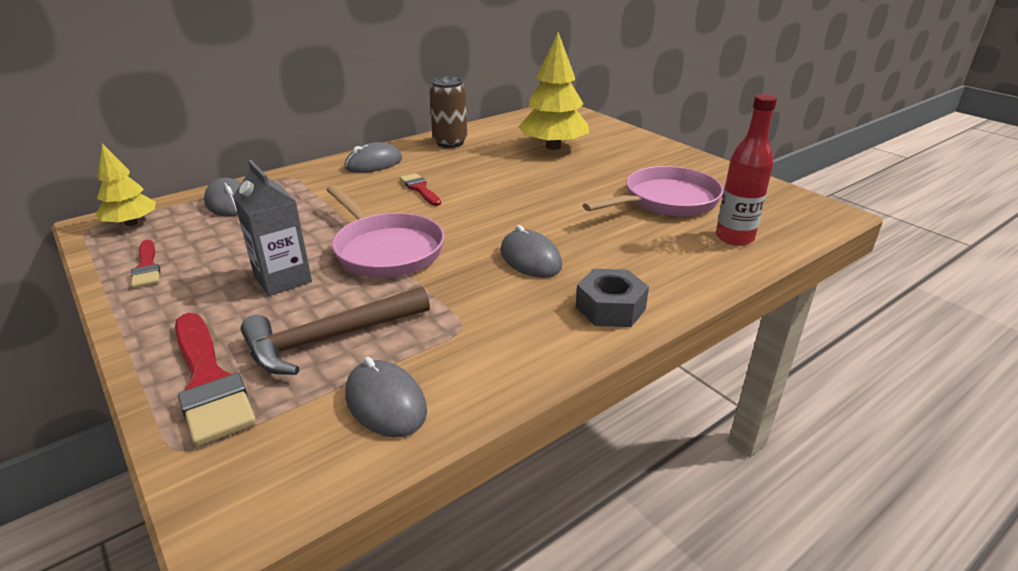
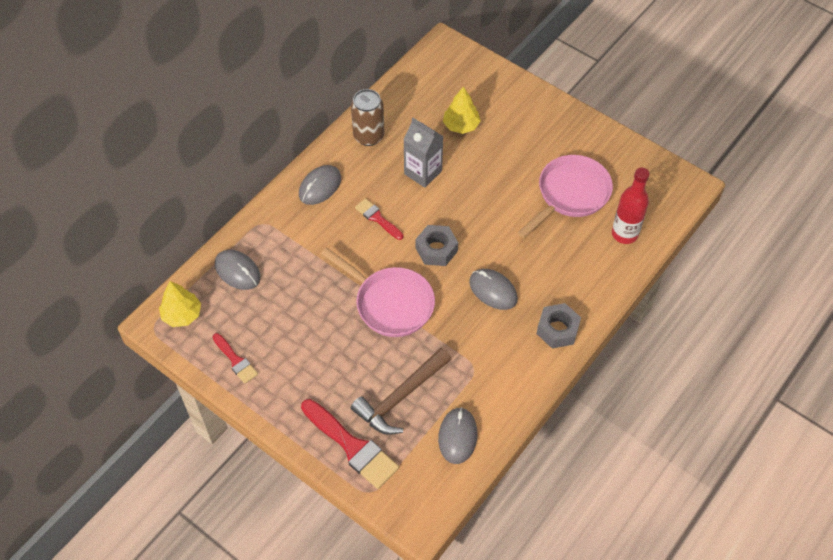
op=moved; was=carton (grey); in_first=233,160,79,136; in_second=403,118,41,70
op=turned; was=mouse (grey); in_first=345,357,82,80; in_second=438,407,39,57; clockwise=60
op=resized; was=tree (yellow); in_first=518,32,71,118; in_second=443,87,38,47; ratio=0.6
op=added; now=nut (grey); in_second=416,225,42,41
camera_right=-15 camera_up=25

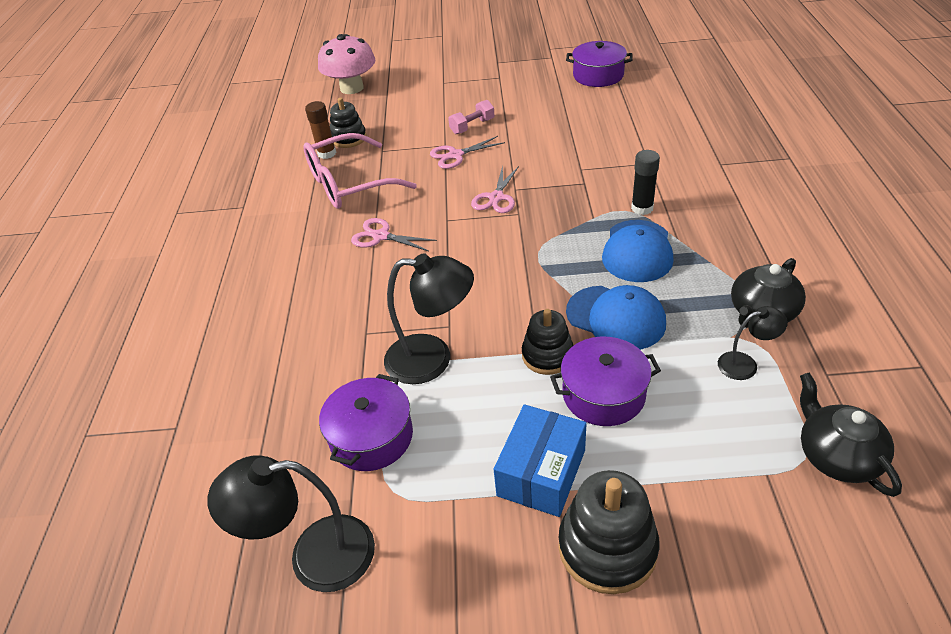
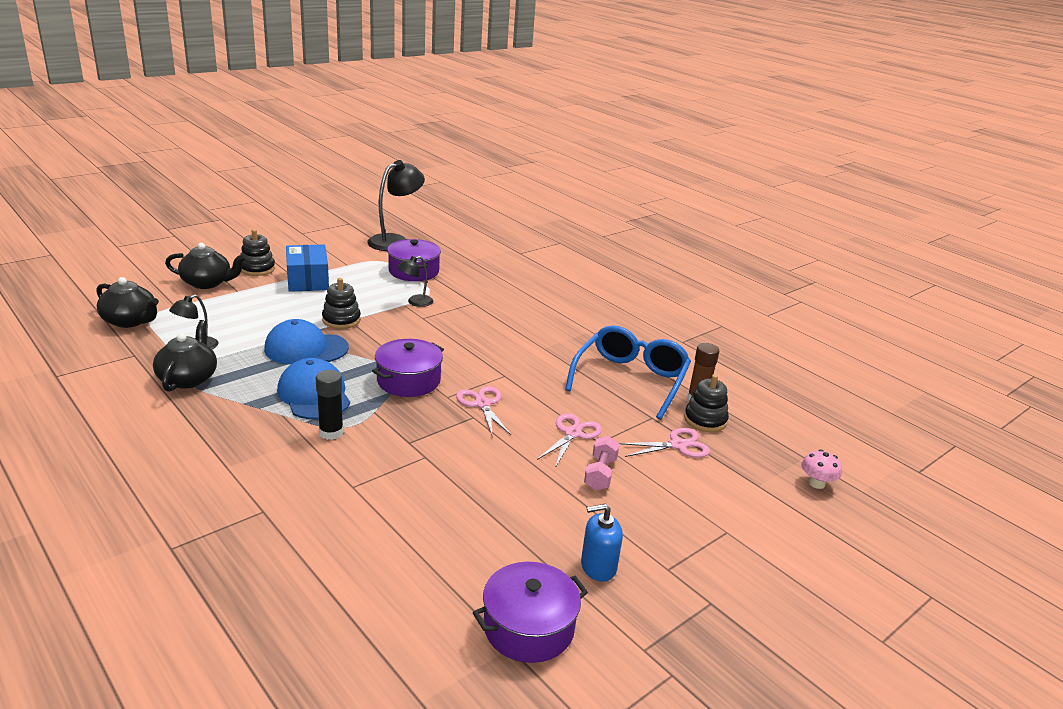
op=recoloured; was=glasses (pink); now=glasses (blue); in_first=303,133,114,76; in_second=565,325,126,95
op=resized; was=mushroom (pink); in_first=318,34,57,60; in_second=801,449,41,40; ratio=0.48
op=moved; was=scissors (pink); in_first=351,218,86,33; in_second=619,428,91,30
op=resized; was=lamp (black); in_first=384,253,90,131; in_second=397,256,36,51; ratio=0.54
op=moved; was=pot (purple); in_first=550,337,111,89; in_second=372,339,72,58
op=resized; was=stacking toy (black); in_first=559,470,101,124; in_second=240,229,35,47; ratio=0.67
op=added; now=teapot (black); in_second=165,243,81,46
op=added; now=soap dispenser (blue); in_second=581,504,42,78
camera_right=135 camera_up=-15

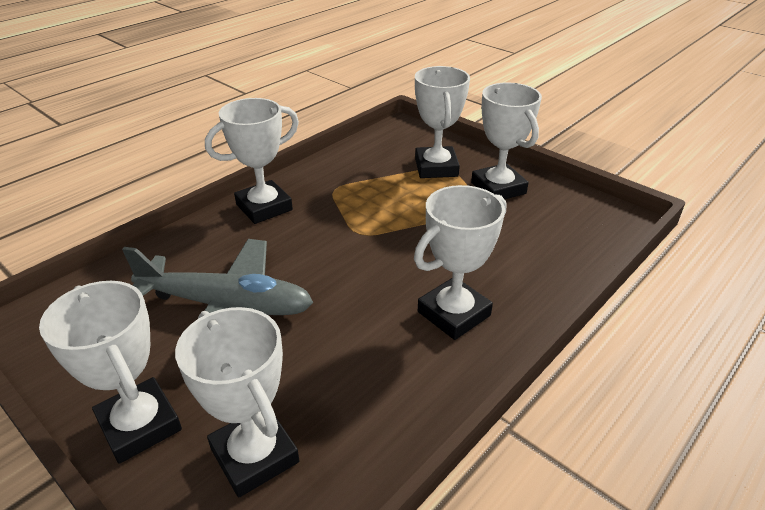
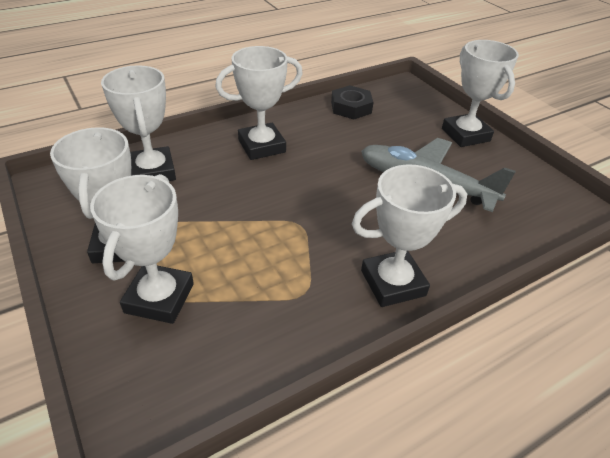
op=moved; was=trophy (white); in_first=175,307,124,190; in_second=101,65,75,116
op=added; now=nut (black); in_second=331,85,42,34
camera_right=-165 camera_up=5

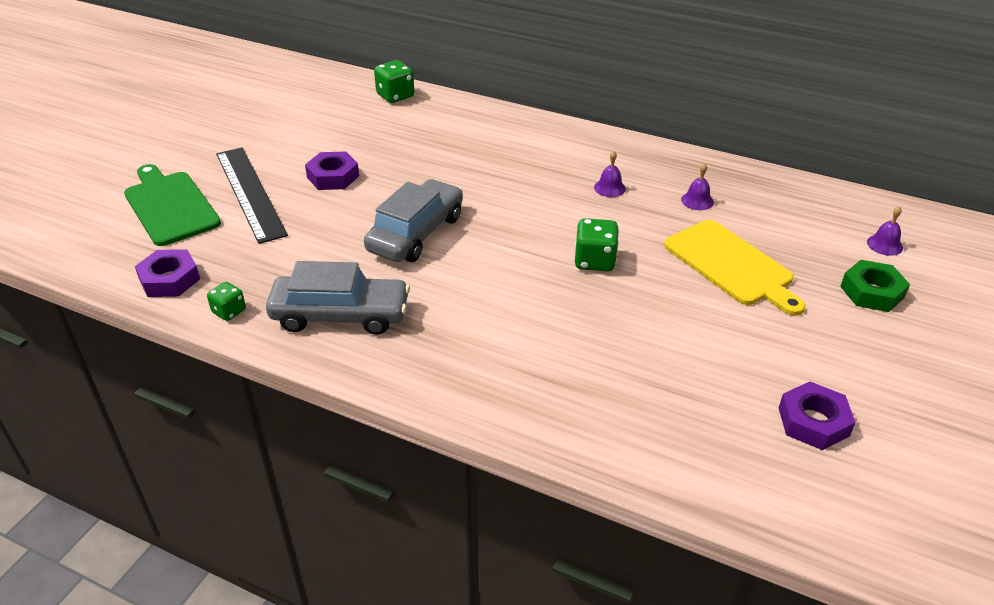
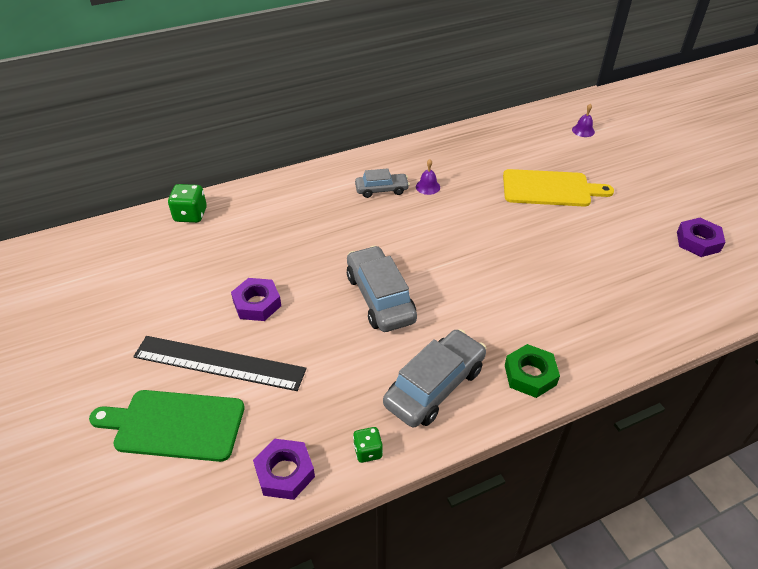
op=removed; was=dice (green); in_first=575,218,44,53
op=removed; was=bell (purple); in_first=681,163,33,47
op=moved; was=nut (green); in_first=840,260,70,52; in_second=505,344,55,54
op=added; now=car (grey); in_second=355,168,55,30
camera_right=-50 camera_up=5

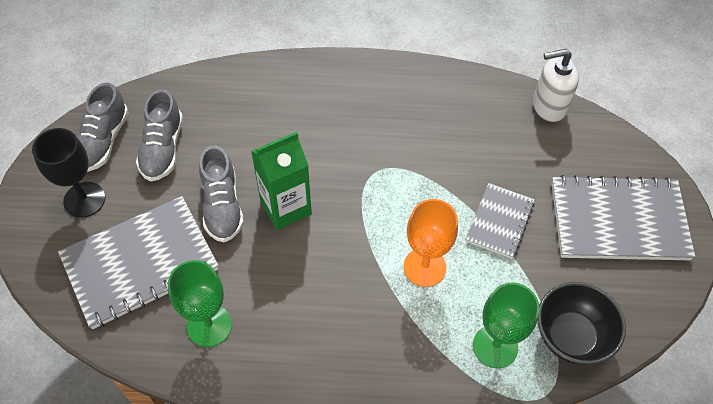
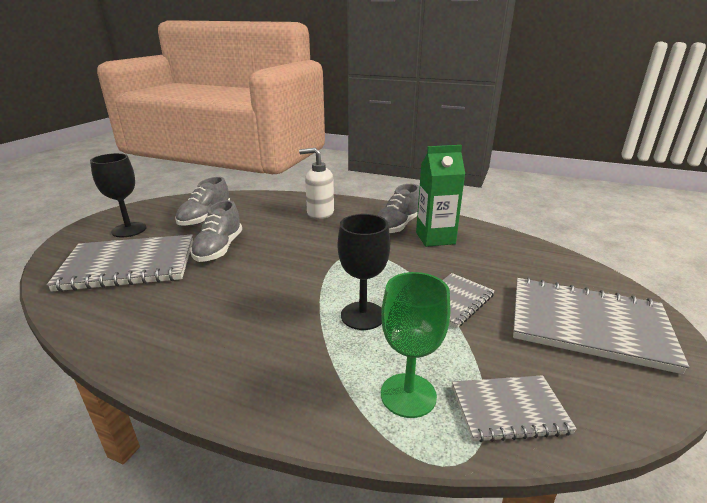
op=moved; was=shoe (grey); in_first=76,83,53,89; in_second=377,184,42,50
op=removed; was=goblet (green); in_first=168,260,64,87
op=moved; was=carton (green); in_first=251,132,61,98; in_second=416,145,49,102
op=recoloured; was=goblet (orange); now=goblet (black); in_first=404,199,54,88; in_second=338,214,52,116
op=moved; was=soap dispenser (white); in_first=533,49,46,73; in_second=299,148,35,71
op=replaced; was=bowl (black); now=notebook (grey); in_first=537,282,89,83; in_second=452,375,125,68
camera_right=20 camera_up=-30

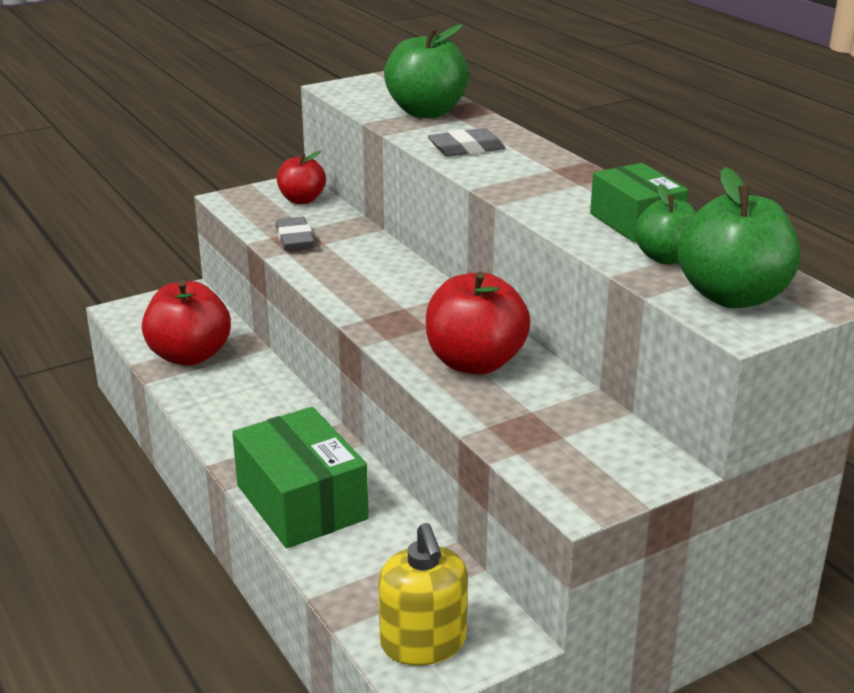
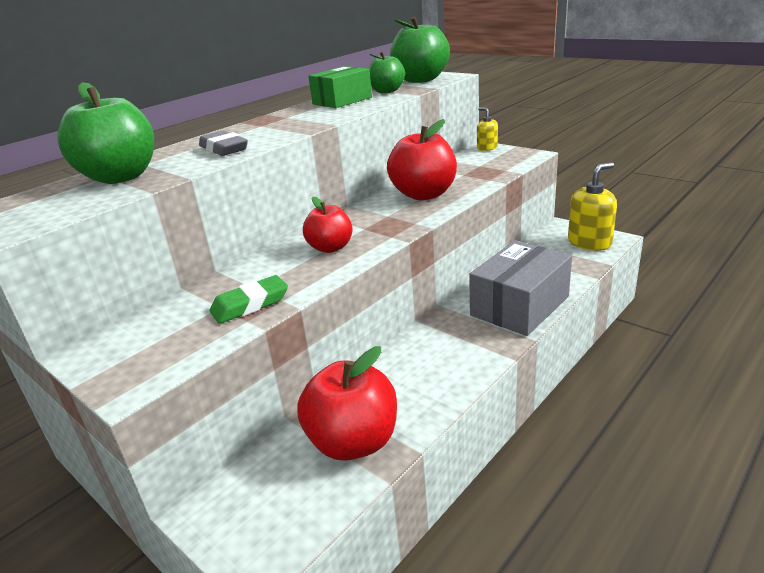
op=recoloured; was=box (green); now=box (grey); in_first=232,407,137,141; in_second=469,240,103,96
op=recoloured; was=eraser (grey); now=eraser (green); in_first=276,217,39,34; in_second=210,275,78,49
op=moved; was=apple (red); in_first=277,151,49,53; in_second=303,197,50,56
op=added; now=soap dispenser (yellow); in_second=477,107,21,44
camera_right=-105 camera_up=0

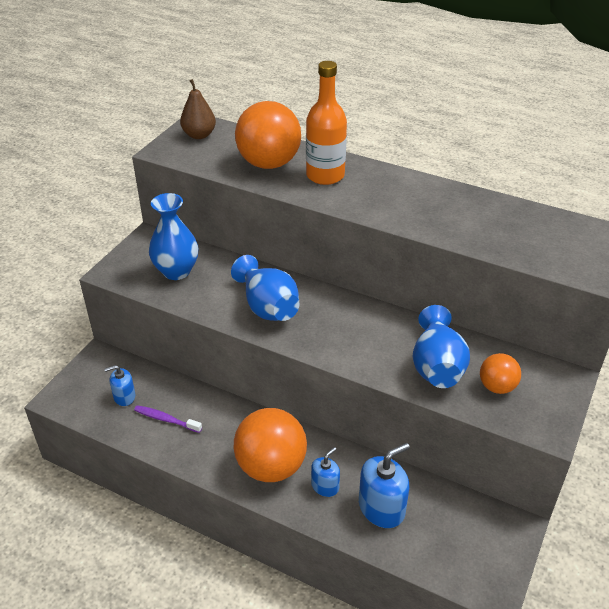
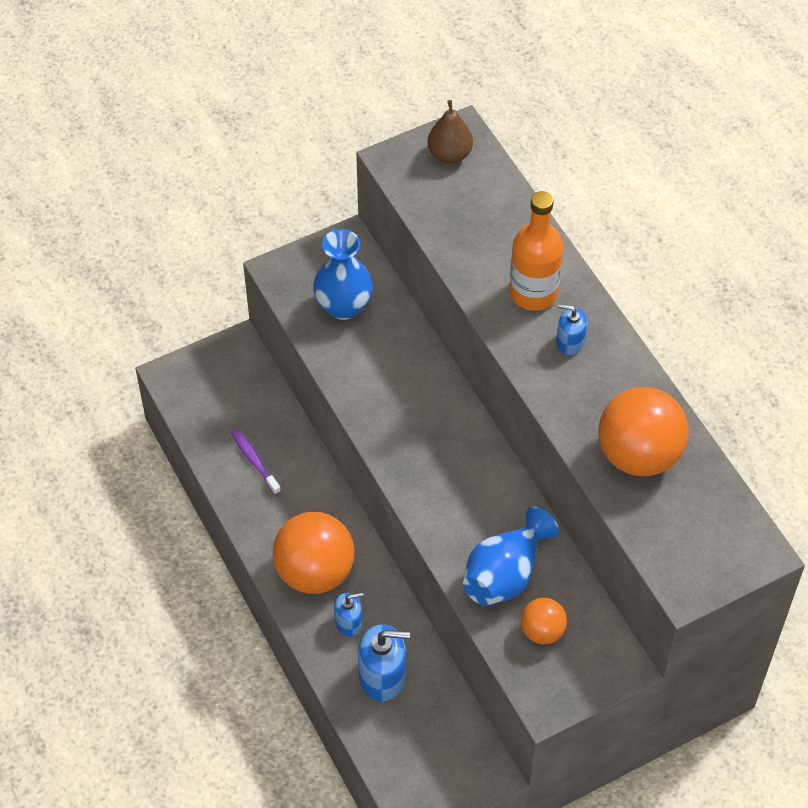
op=moved; was=soap dispenser (blue); in_first=104,365,31,41; in_second=556,304,31,51
op=removed; was=vase (blue); in_first=231,255,69,66
op=moved; was=ball (orange); in_first=235,101,66,68; in_second=598,387,91,89
camera_right=35 camera_up=15

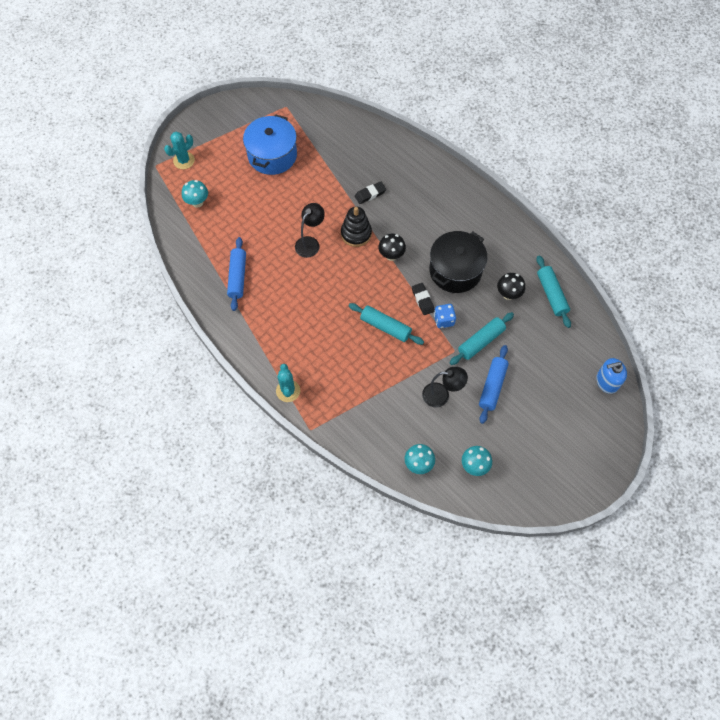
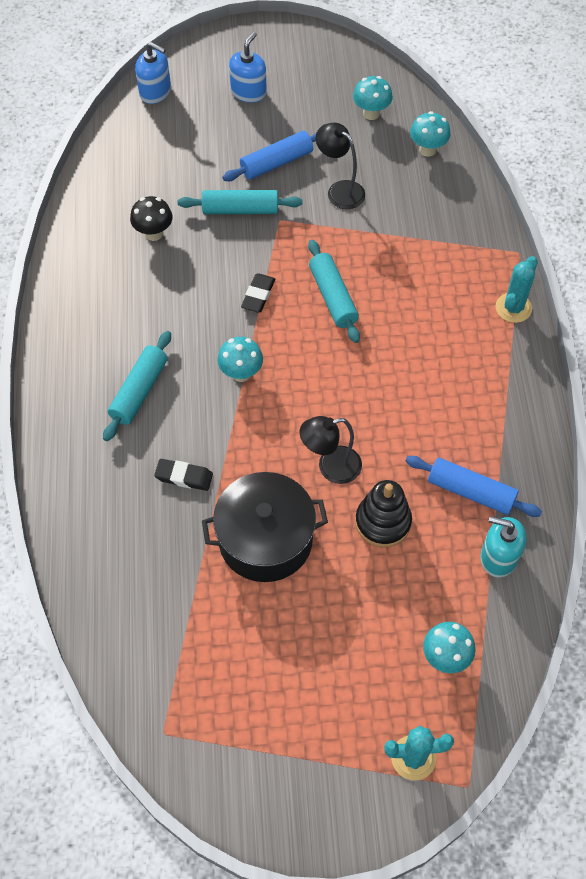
op=turned; was=rolling pin (blue); in_first=227,237,19,74; in_second=406,456,136,61; clockwise=75
op=removed; was=pot (blue); in_first=243,114,54,61
op=moved; was=stacking toy (black); in_first=341,206,31,41; in_second=355,480,57,67
op=recoloured; was=mushroom (black); now=mushroom (turquoise); in_first=379,234,27,27; in_second=218,337,45,45
op=moved; was=pot (black); in_first=429,231,58,62; in_second=202,472,126,110
op=removed; was=dice (blue); in_first=434,304,22,24
op=moved; was=rolling pin (turquoise); in_first=536,255,35,73; in_second=103,331,68,110
op=added; now=soap dispenser (blue); in_second=229,32,38,71
op=added; now=soap dispenser (turquoise); in_second=481,516,45,61
camera_right=-140 camera_up=-5

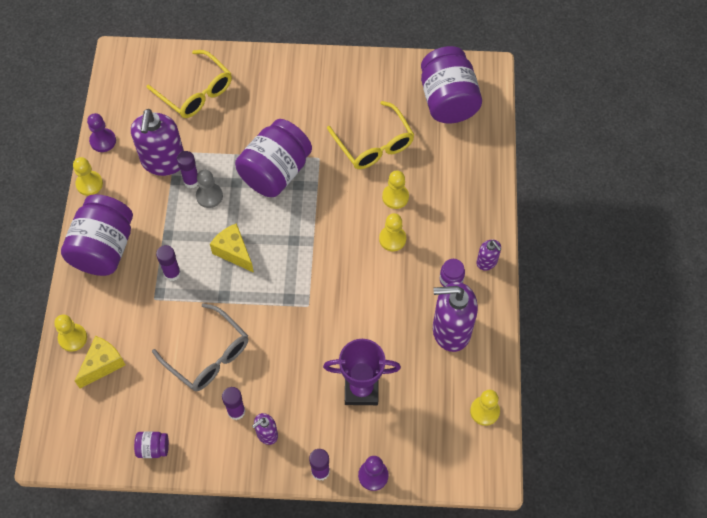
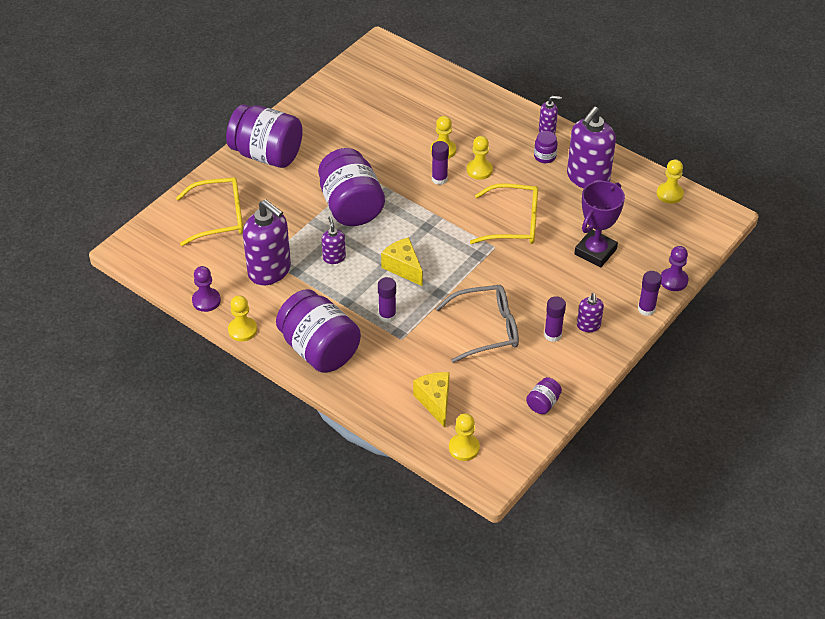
op=moved; was=pawn (yellow); in_first=54,314,33,38; in_second=449,414,31,47
op=moved; was=glue stick (purple); in_first=177,151,21,37; in_second=432,141,17,44
op=replaced; was=pawn (grey); now=soap dispenser (purple); in_first=196,170,27,38; in_second=321,216,25,48
op=turned; was=cheese (yellow); in_first=210,223,44,50; in_second=381,237,42,49; clockwise=60
op=moved; was=glasses (yellow); in_first=327,101,87,68; in_second=470,183,68,61
op=moved; was=jar (purple); in_first=421,46,61,78; in_second=226,104,77,64
camera_right=-55 camera_up=-15

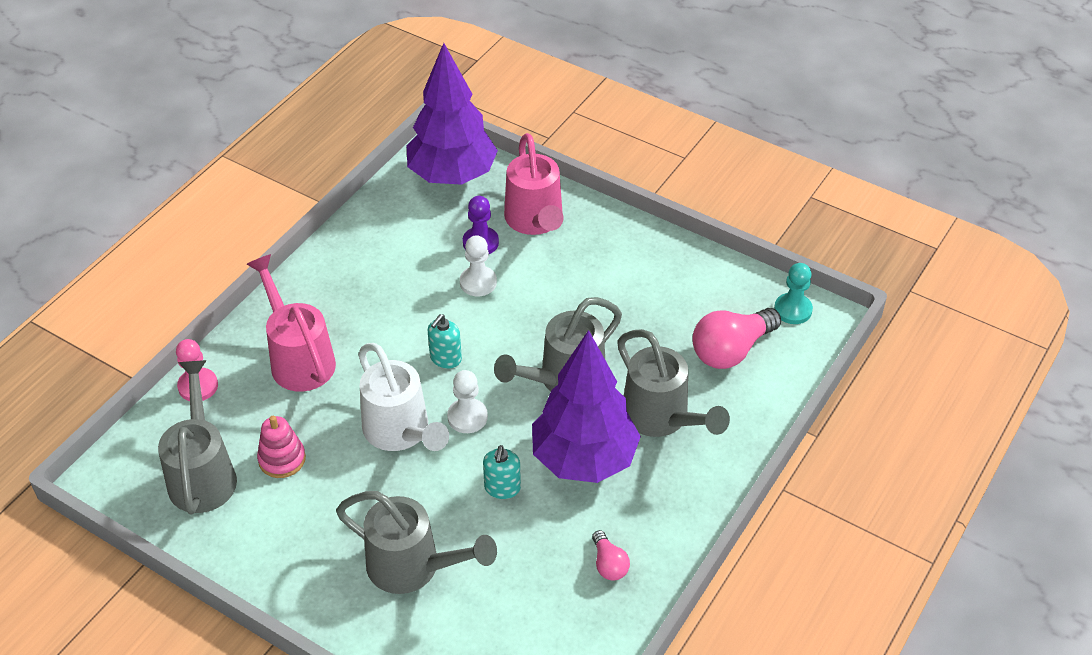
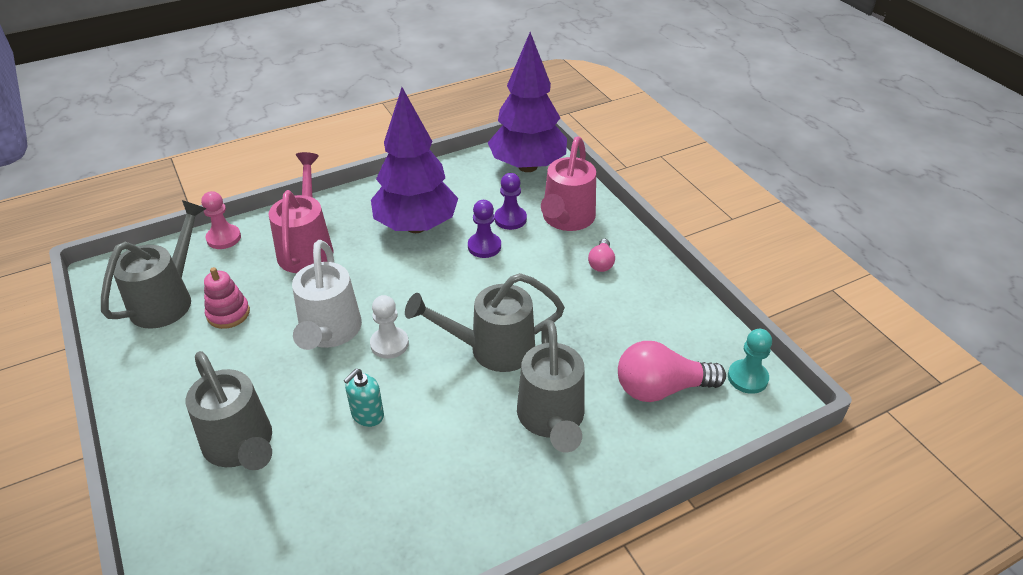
op=removed; was=soap dispenser (turquoise); in_first=428,314,34,55
op=recoloured; was=pawn (white); now=pawn (purple); in_first=460,235,37,61; in_second=468,200,33,58
op=moved; was=tree (purple); in_first=532,330,109,153; in_second=371,87,87,146
op=moved; was=light bulb (pink); in_first=592,530,38,51; in_second=588,239,27,33
camera_right=30 camera_up=-5

